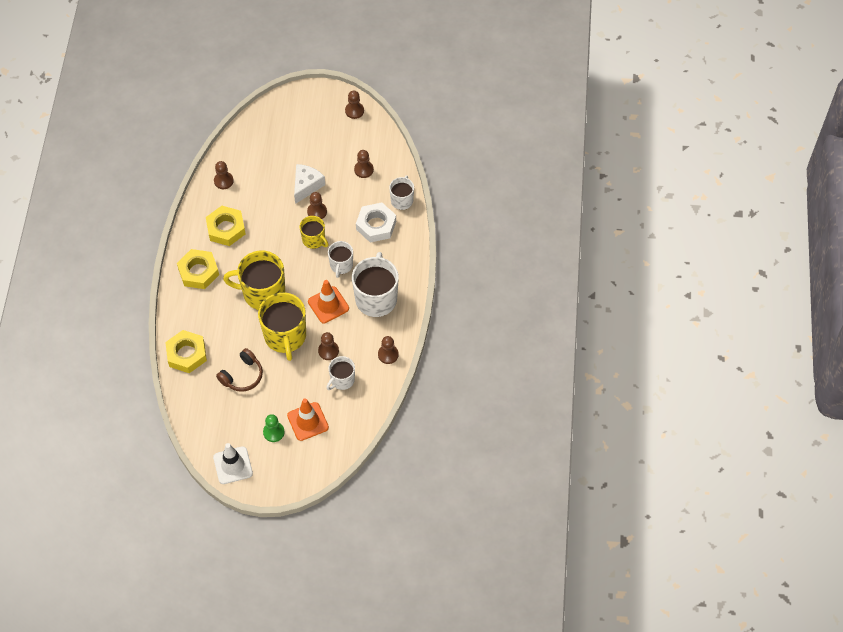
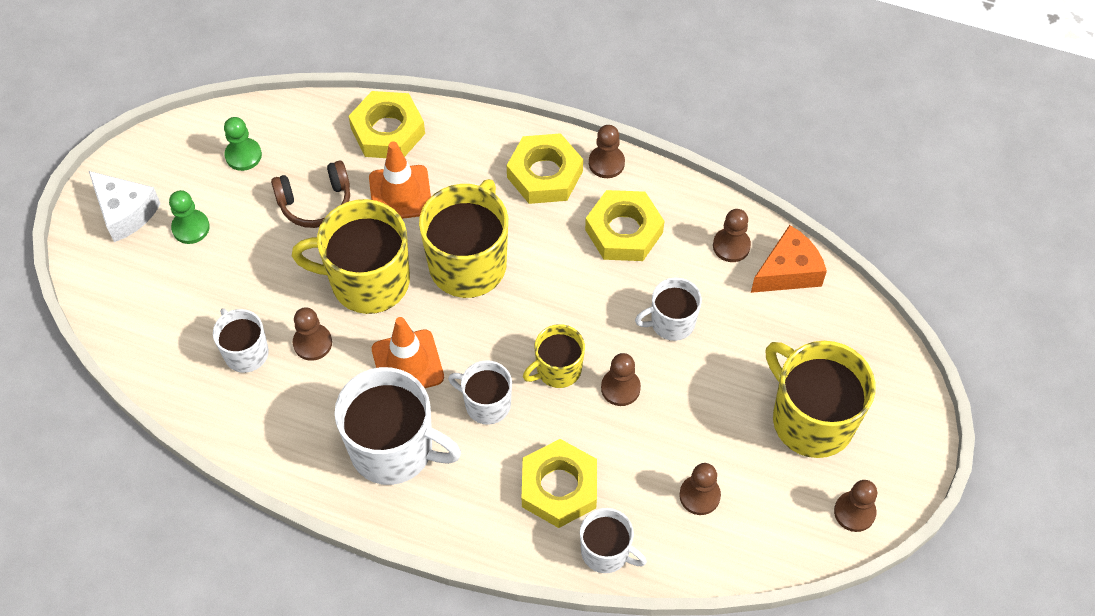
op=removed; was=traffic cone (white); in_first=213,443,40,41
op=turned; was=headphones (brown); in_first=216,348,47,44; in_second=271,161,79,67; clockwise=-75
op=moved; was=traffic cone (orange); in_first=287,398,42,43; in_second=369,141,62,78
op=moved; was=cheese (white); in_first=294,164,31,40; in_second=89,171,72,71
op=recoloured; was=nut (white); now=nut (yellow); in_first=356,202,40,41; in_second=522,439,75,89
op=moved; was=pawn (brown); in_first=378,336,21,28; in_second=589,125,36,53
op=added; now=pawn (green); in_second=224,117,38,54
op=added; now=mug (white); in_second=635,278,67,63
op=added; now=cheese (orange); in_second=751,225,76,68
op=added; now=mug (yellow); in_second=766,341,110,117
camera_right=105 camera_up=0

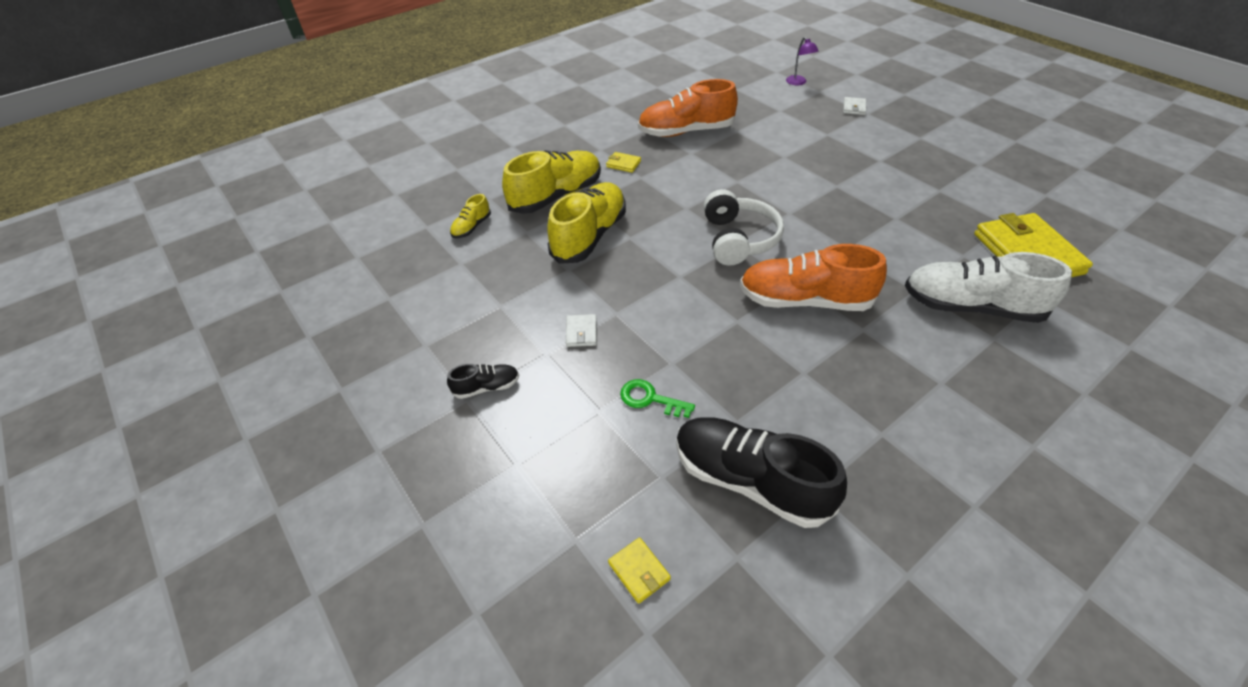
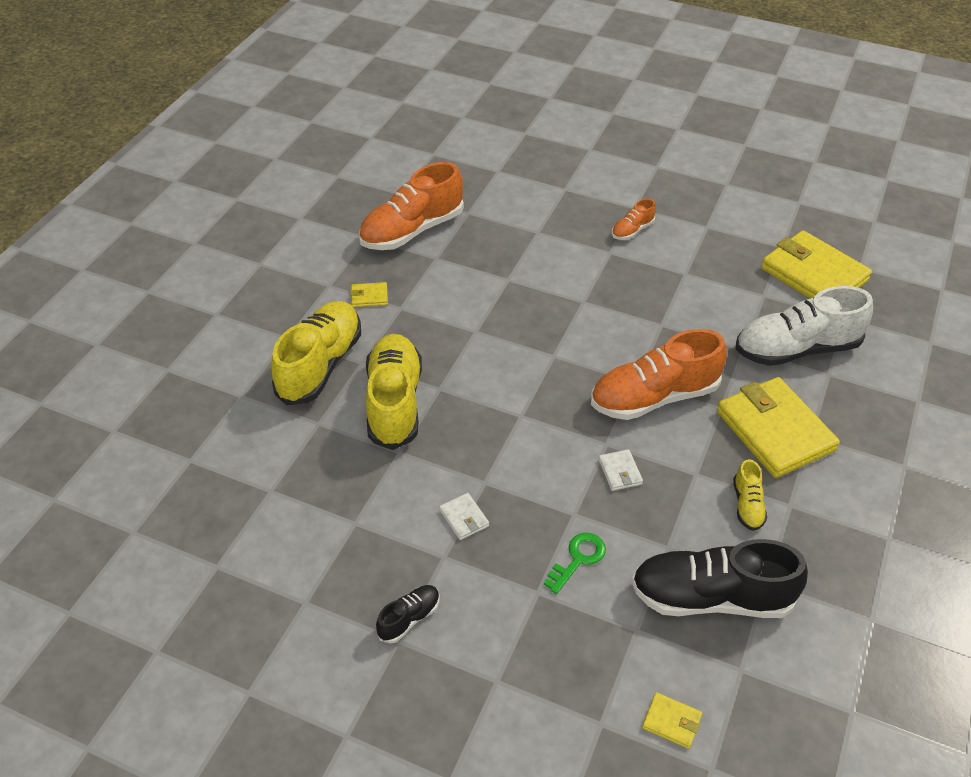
op=moved; was=shoe (yellow); in_first=450,194,41,44; in_second=733,459,34,72
op=turned; was=key (green); in_first=620,379,75,39; in_second=544,533,62,61; clockwise=135
op=removed; was=headphones (white); in_first=704,189,80,77
op=removed; was=lamp (purple); in_first=786,37,32,48
op=moved; was=wallet (white); in_first=844,97,22,18; in_second=598,449,45,42
op=added; now=shoe (orange); in_second=612,198,44,42
op=added; now=wallet (yellow); in_second=717,377,123,101
camera_right=-30 camera_up=0

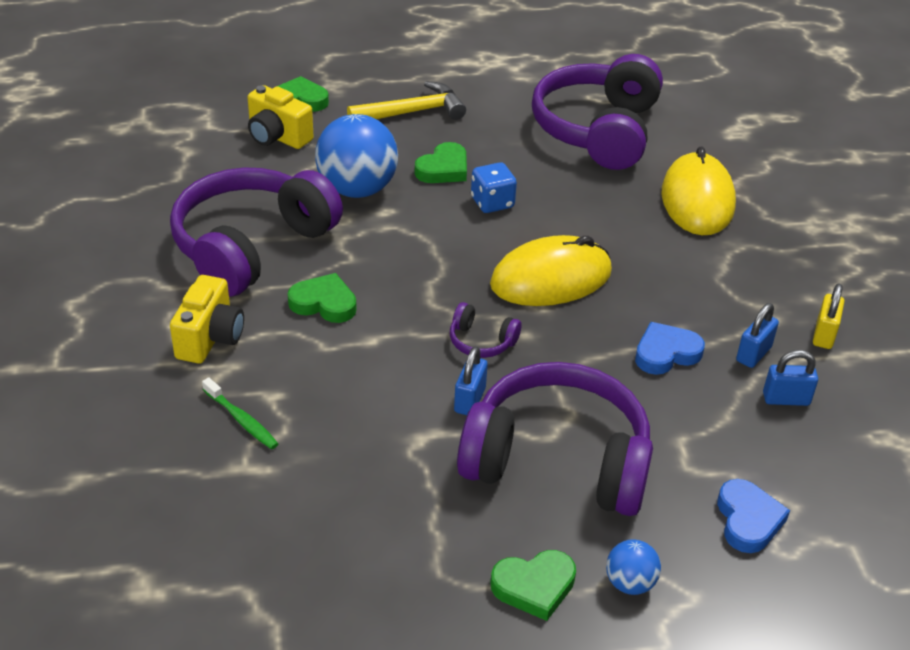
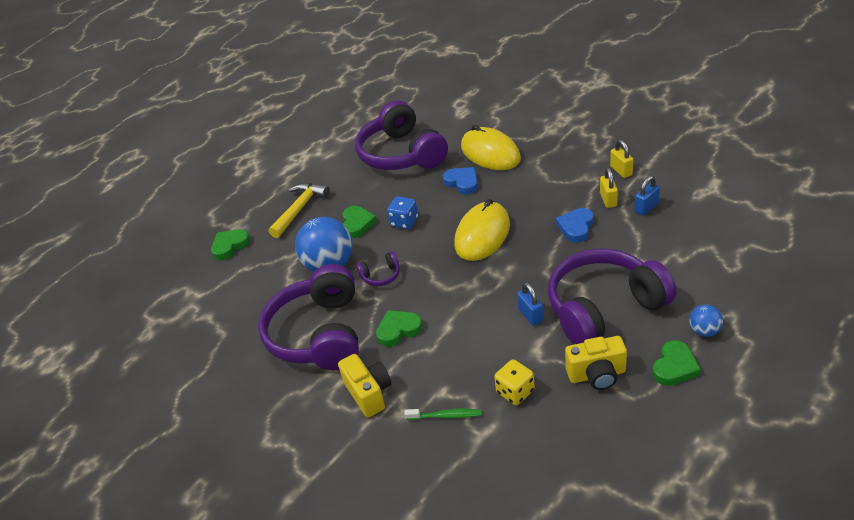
op=moved; was=camera (yellow); in_first=248,85,65,64; in_second=565,336,62,54
op=moved; was=headphones (purple); in_first=450,302,71,56; in_second=356,251,44,35
op=moved; was=heart (blue); in_first=717,479,73,74; in_second=443,167,35,27
op=recoloured; was=padlock (blue); now=padlock (yellow); in_first=736,303,43,65; in_second=600,168,18,40
op=added; now=dice (yellow); in_second=494,359,41,46
camera_right=-35 camera_up=0

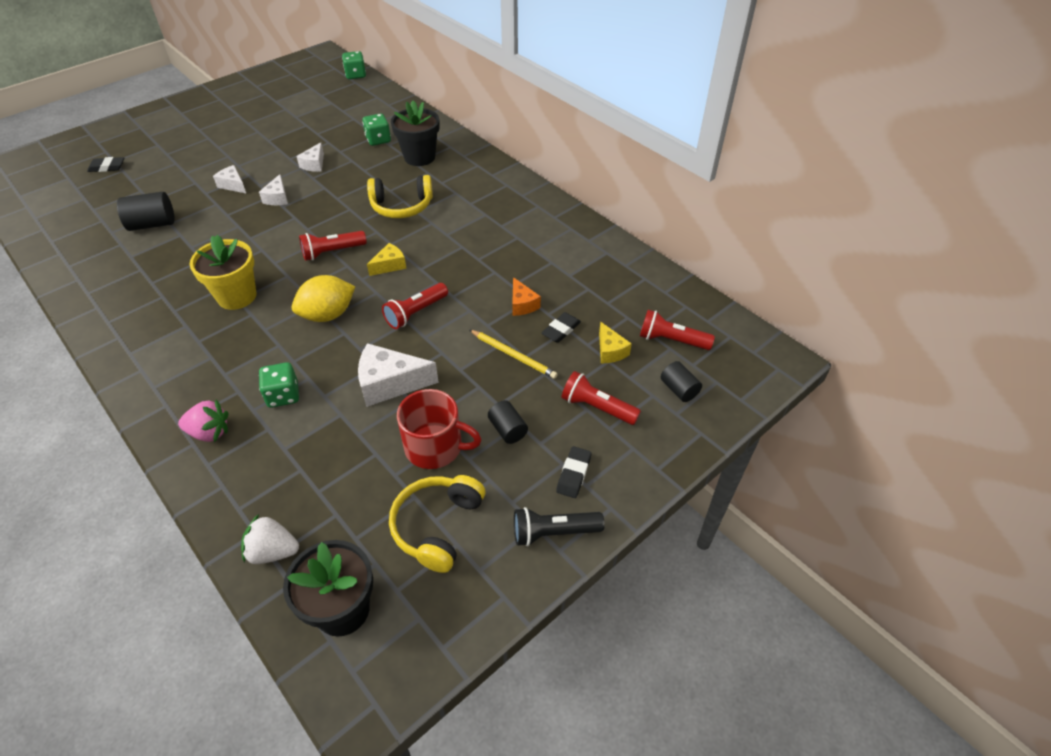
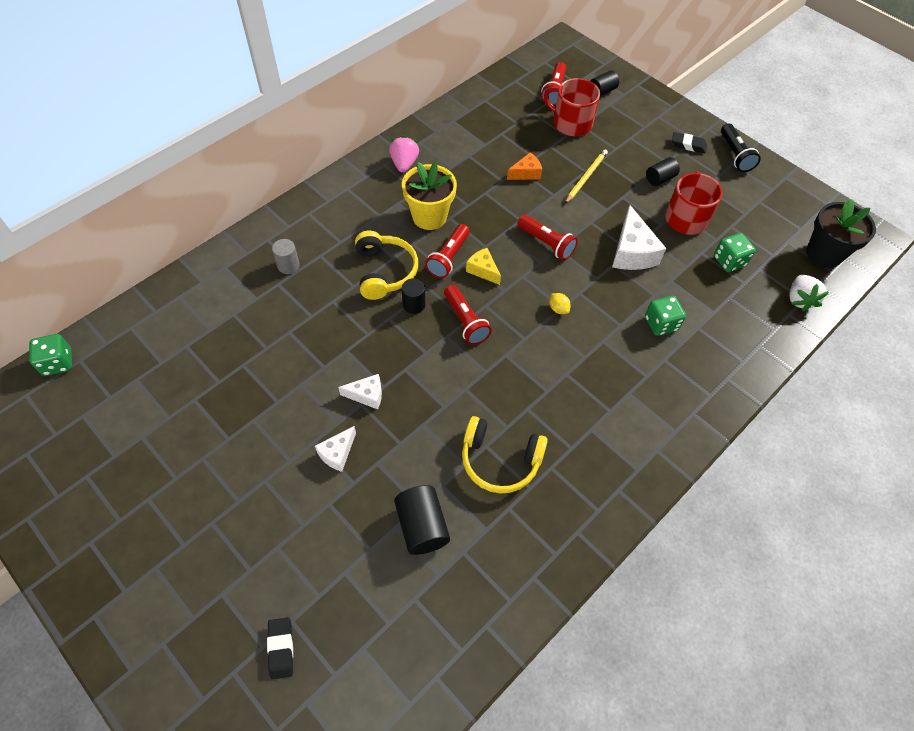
op=moved; was=strawberry (pink); in_first=178,399,50,43; in_second=389,136,30,37
op=moved; was=flower pot (yellow); in_first=189,235,67,75; in_second=402,162,55,68
op=resized; was=lemon (yellow); in_first=292,275,63,47; in_second=550,293,21,21; ratio=0.45
op=removed; was=cheese (white); in_first=296,142,28,30
op=moved; was=dice (green); in_first=362,113,29,33; in_second=714,233,42,39
op=moved; was=headphones (yellow); in_first=389,475,96,98; in_second=462,416,86,78
op=replaced; was=flower pot (black); now=cylinder (grey); in_first=391,100,49,66; in_second=272,239,28,35
op=removed; was=eraser (black); in_first=542,312,39,31
op=moved; was=flashlight (red); in_first=562,371,79,54; in_second=425,224,45,54
op=replaced; was=cheese (yellow); now=mug (red); in_first=599,322,33,41; in_second=544,78,56,58
op=added; now=cylinder (black); in_second=402,278,23,36
camera_right=-95 camera_up=10

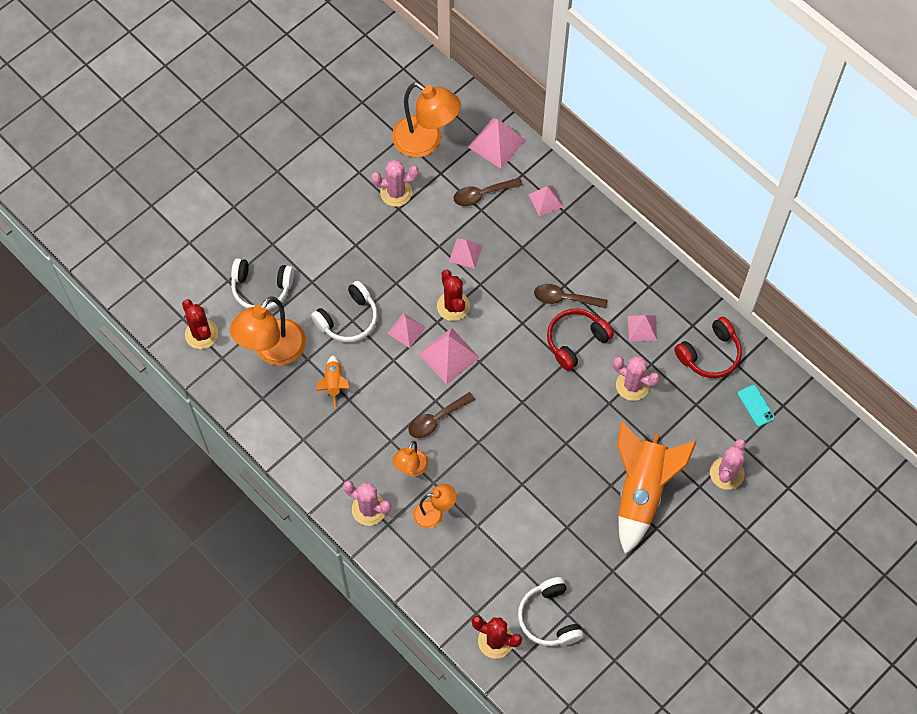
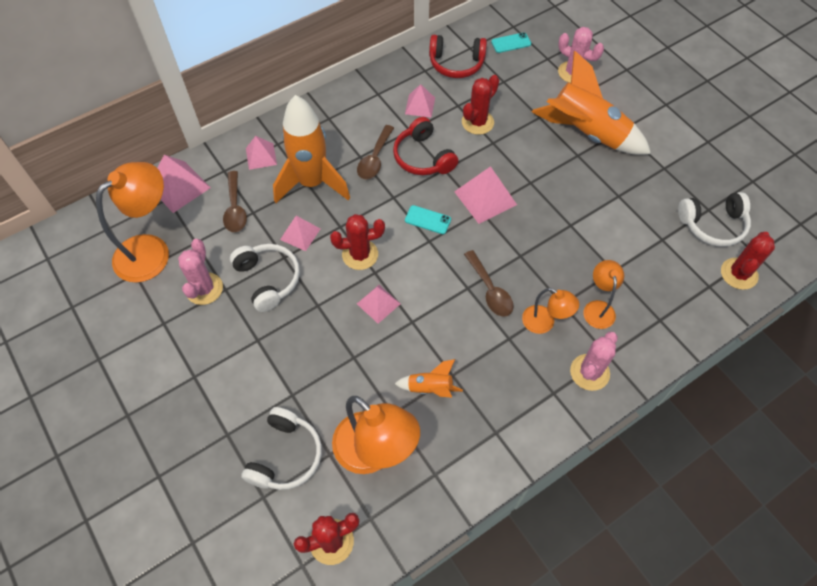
op=moved; was=headphones (white); in_first=311,281,66,61; in_second=230,244,70,68
op=moved; was=pyramid (pink); in_first=418,328,62,57; in_second=454,166,63,58
op=recoloured; was=cactus (pink); now=cactus (red); in_first=613,356,47,45; in_second=462,75,37,60
op=turned; was=headphones (red); in_first=674,317,68,61; in_second=429,35,58,43; clockwise=120
op=added; now=rocket (orange); in_second=273,95,77,108
op=added; now=phone (turquoise); in_second=405,205,46,29
camera_right=-80 camera_up=-5

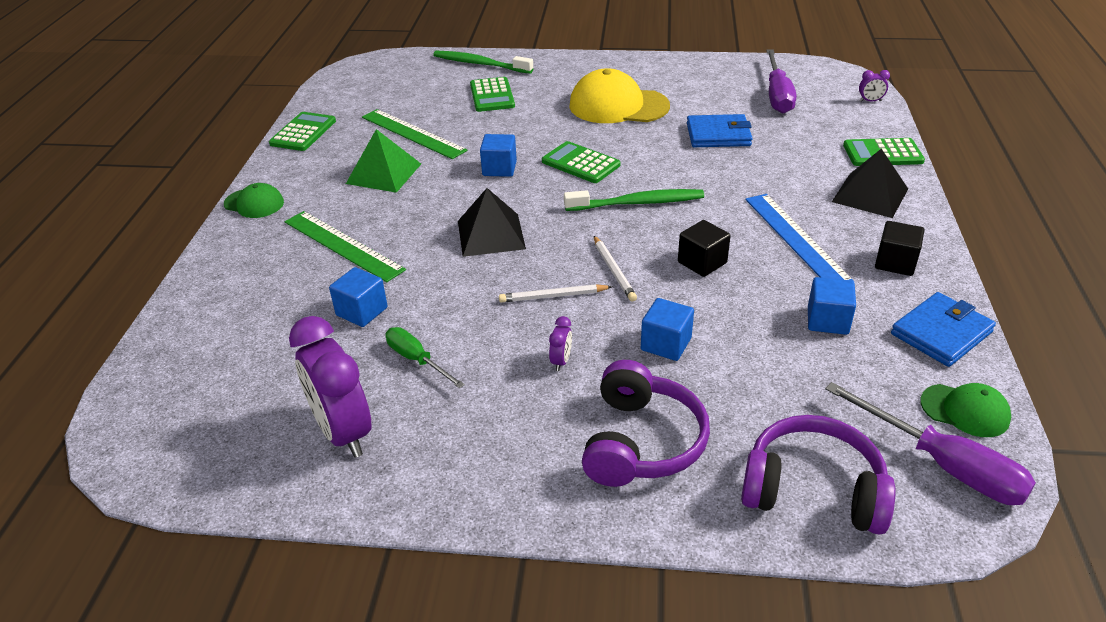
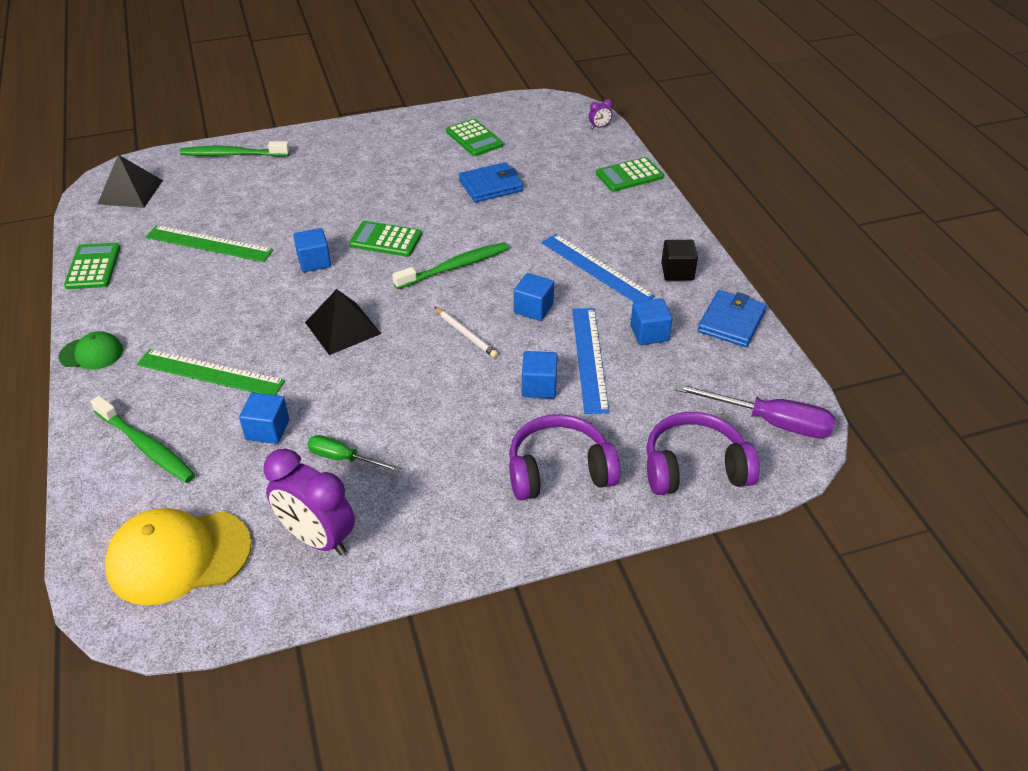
op=removed; was=pyramid (green); in_first=346,129,75,64
op=moved; was=calculator (green); in_first=470,77,45,35; in_second=446,119,57,37
op=removed; was=pencil (white); in_first=499,284,113,19
op=removed; was=clock (purple); in_first=549,316,23,55
op=moved; was=cap (yellow); in_first=569,69,101,54; in_second=105,508,147,97
op=turned; was=headphones (purple); in_first=582,360,128,127; in_second=509,414,111,86; clockwise=-90
op=recoloured; was=cube (black); now=cube (blue); in_first=678,220,53,57; in_second=514,273,40,48
op=removed; was=screwdriver (purple); in_first=766,49,30,64
op=moved; was=pyramid (black); in_first=832,148,76,70; in_second=97,155,66,53
op=removed; was=cap (green); in_first=920,383,91,54
op=added; now=toothbrush (green); in_second=91,396,104,87
op=added; now=ruler (blue); in_second=572,308,37,106
camera_right=-25 camera_up=5

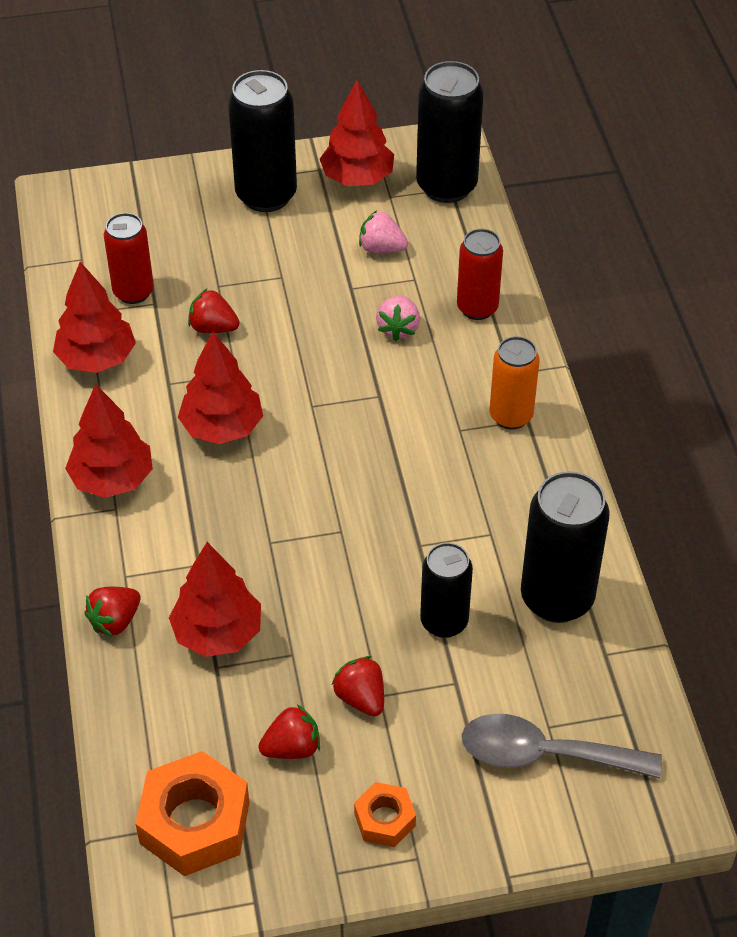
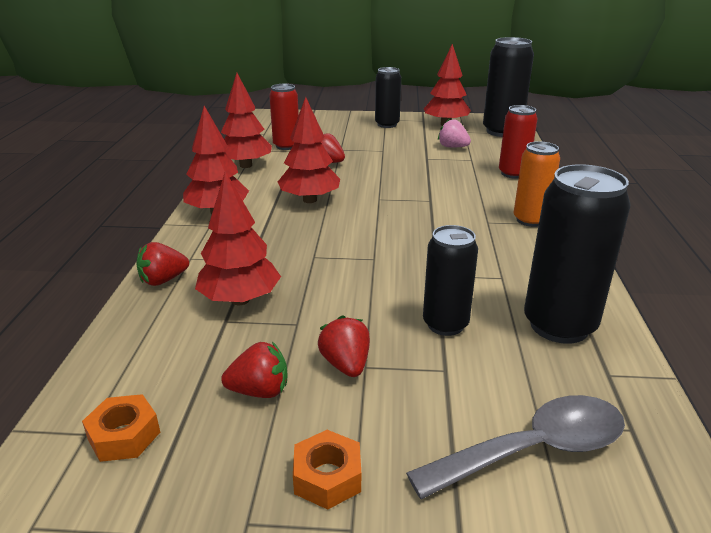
op=resized; was=nut (orange); in_first=135,751,114,125; in_second=82,394,78,68; ratio=0.54
op=resized; was=can (black); in_first=228,70,69,142; in_second=375,67,26,61; ratio=0.64
op=removed; was=strawberry (pink); in_first=376,295,44,46
op=turned; was=spoon (grey); in_first=462,714,200,65; in_second=406,395,219,104; clockwise=135
camera_right=15 camera_up=-20

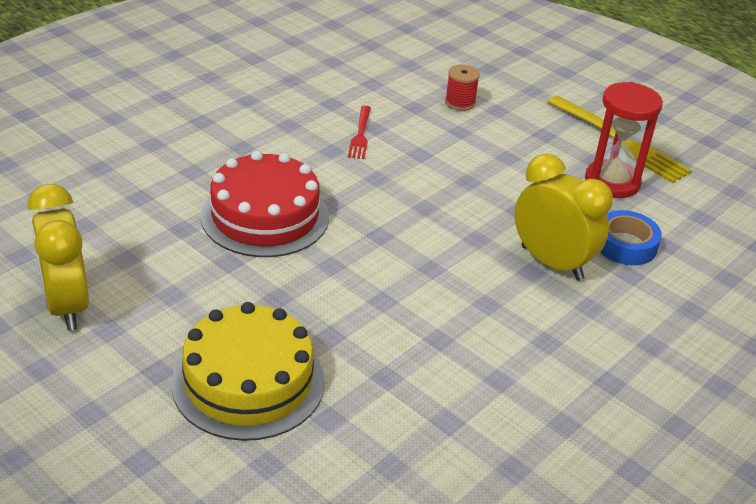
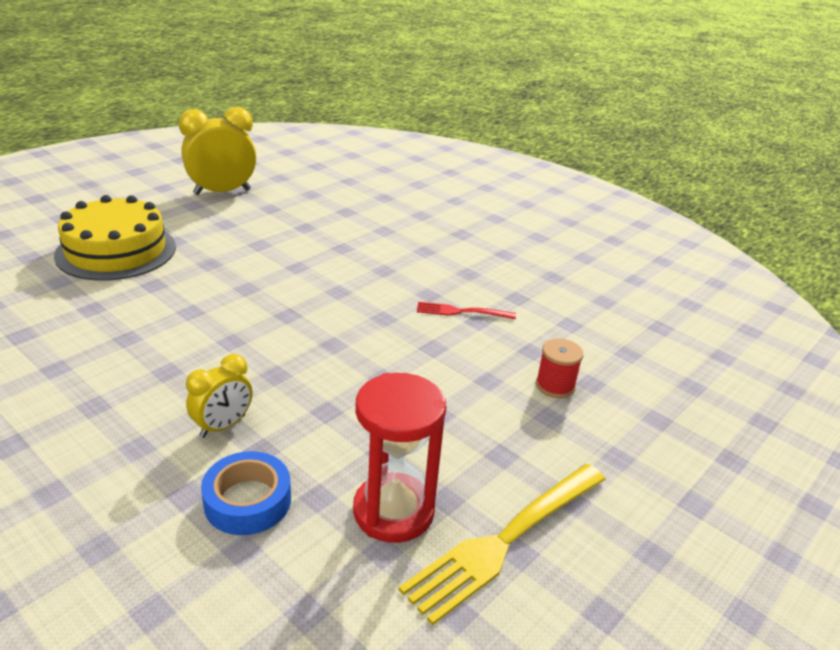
op=removed; was=cake (red); in_first=201,151,128,106
op=resized; was=clock (yellow); in_first=514,154,99,127; in_second=186,354,66,84; ratio=0.58
camera_right=90 camera_up=-5

